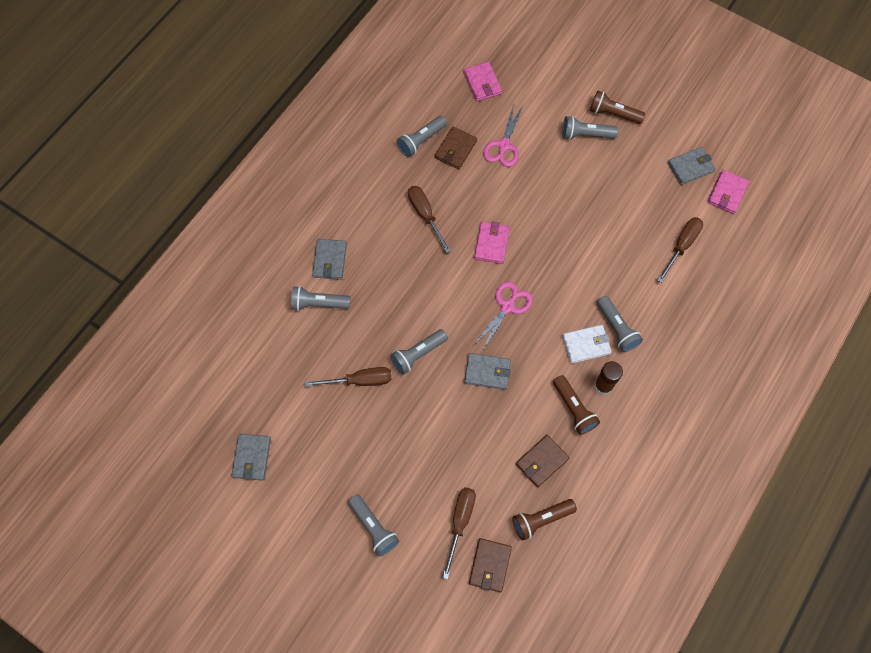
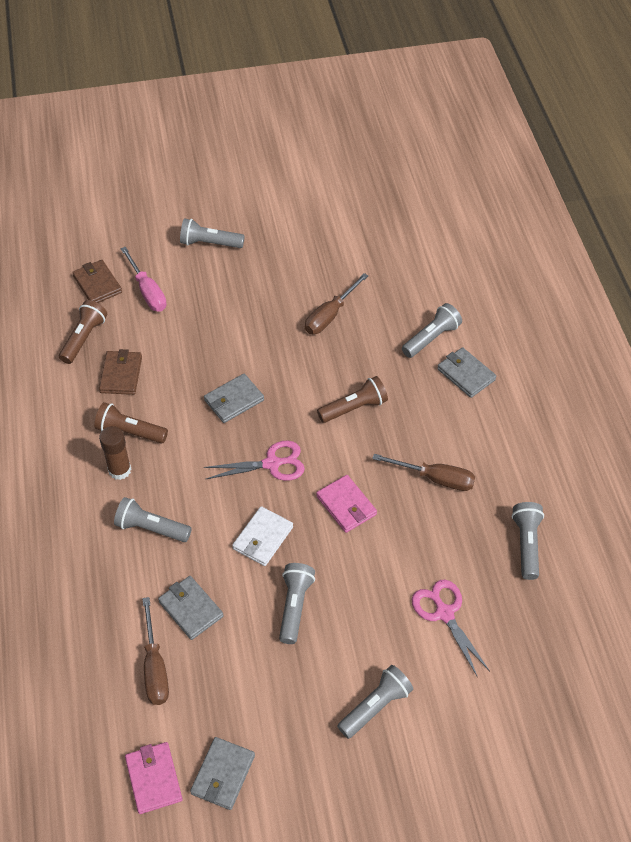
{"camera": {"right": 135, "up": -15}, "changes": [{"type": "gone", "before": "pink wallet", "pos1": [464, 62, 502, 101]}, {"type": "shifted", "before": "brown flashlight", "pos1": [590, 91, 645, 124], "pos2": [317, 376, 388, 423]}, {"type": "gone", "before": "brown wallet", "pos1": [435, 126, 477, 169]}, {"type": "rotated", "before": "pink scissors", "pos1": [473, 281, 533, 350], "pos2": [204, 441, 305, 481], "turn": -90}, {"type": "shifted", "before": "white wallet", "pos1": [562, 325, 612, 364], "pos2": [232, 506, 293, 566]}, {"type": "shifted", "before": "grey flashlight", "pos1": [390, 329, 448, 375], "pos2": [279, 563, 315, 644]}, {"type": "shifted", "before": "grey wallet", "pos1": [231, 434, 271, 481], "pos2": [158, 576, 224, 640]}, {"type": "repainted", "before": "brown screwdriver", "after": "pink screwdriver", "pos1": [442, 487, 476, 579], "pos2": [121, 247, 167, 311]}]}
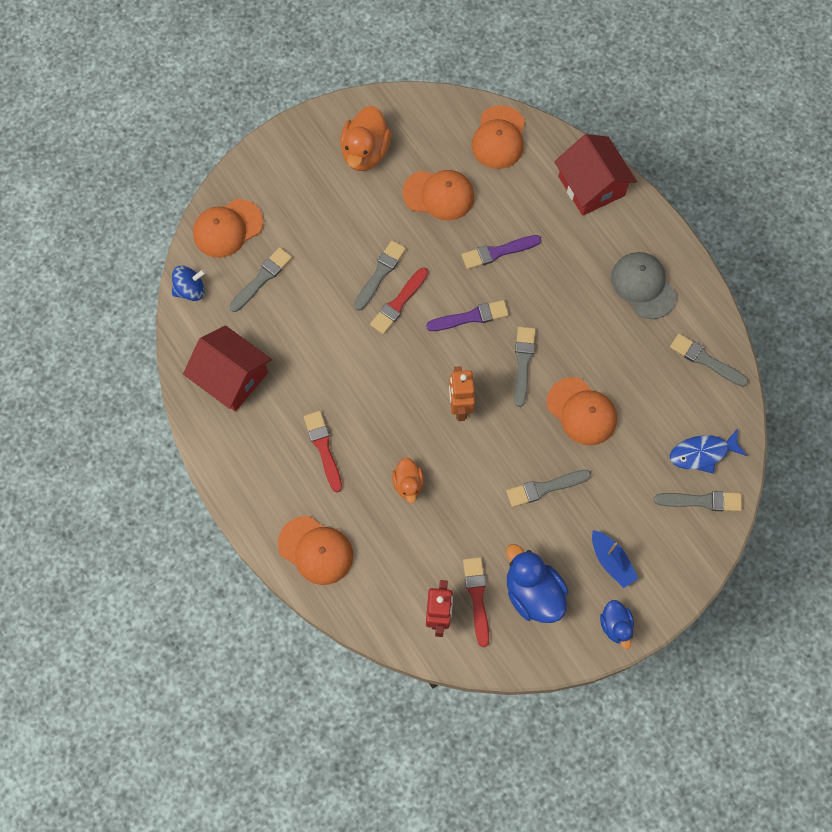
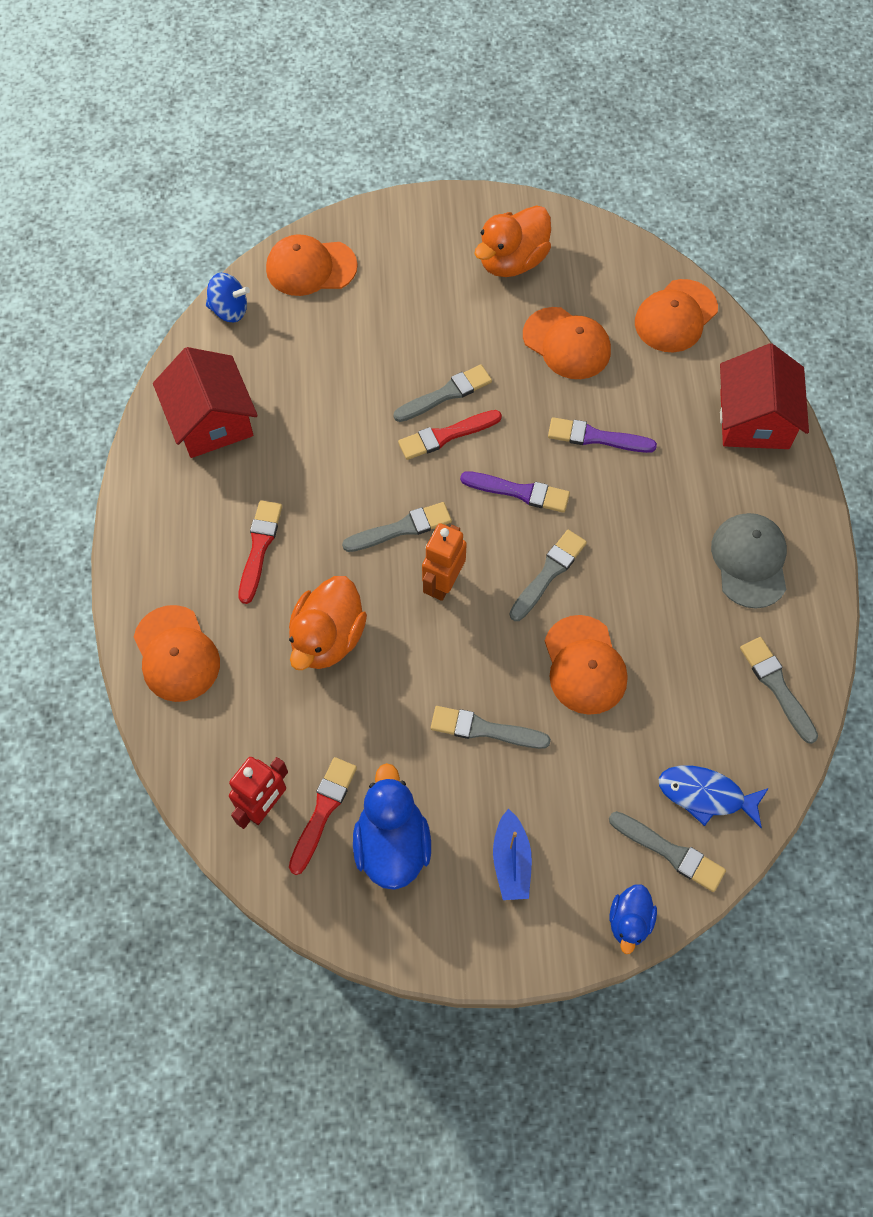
{"camera": {"right": 30, "up": -5}, "changes": [{"type": "shifted", "before": "grey brush", "pos1": [229, 247, 292, 312], "pos2": [342, 502, 452, 552]}, {"type": "scaled", "before": "orange duck", "pos1": [392, 458, 424, 503], "pos2": [289, 576, 367, 670], "scale": 1.72}, {"type": "shifted", "before": "blue duck", "pos1": [600, 600, 634, 649], "pos2": [610, 884, 657, 954]}]}
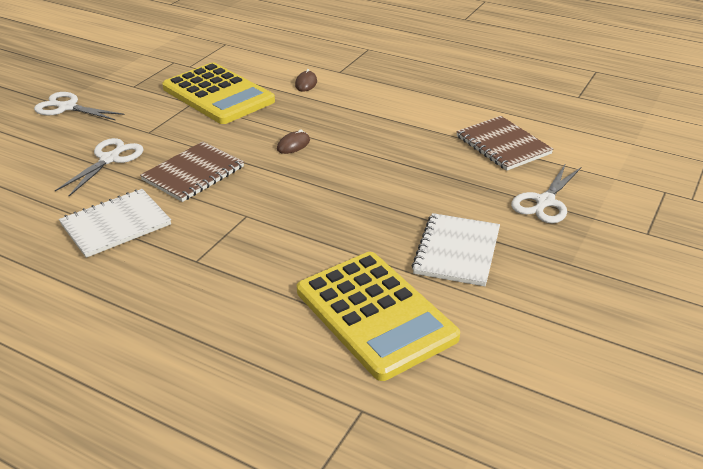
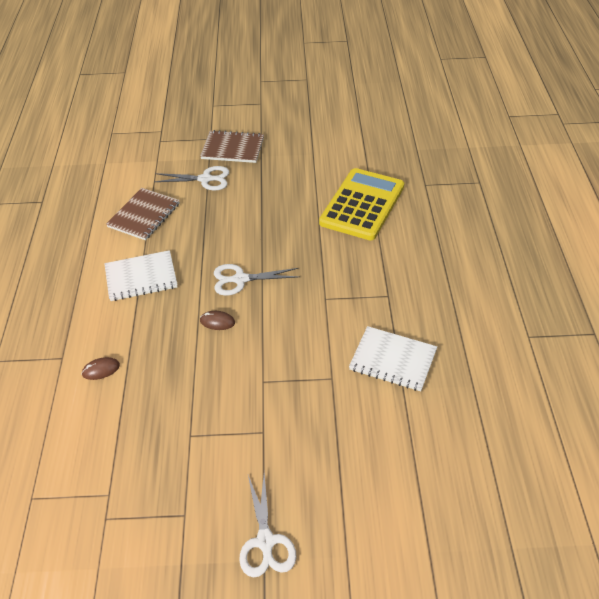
{"camera": {"right": -120, "up": 10}, "changes": [{"type": "gone", "before": "yellow calculator", "pos1": [162, 63, 275, 124]}, {"type": "shifted", "before": "white scissors", "pos1": [55, 138, 143, 196], "pos2": [214, 264, 299, 296]}, {"type": "shifted", "before": "brown notebook", "pos1": [140, 141, 244, 202], "pos2": [200, 130, 264, 163]}, {"type": "shifted", "before": "white notebook", "pos1": [412, 213, 500, 286], "pos2": [104, 250, 178, 301]}]}
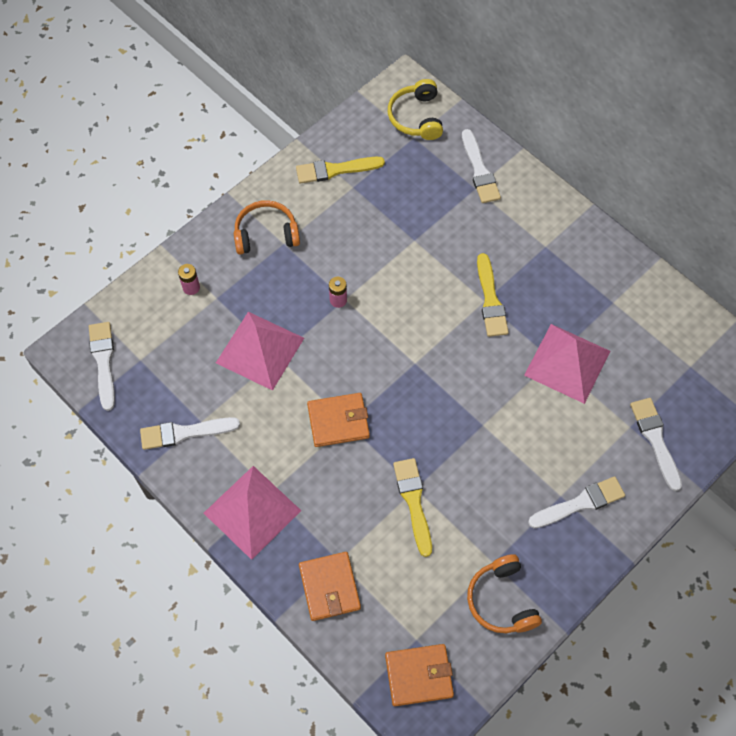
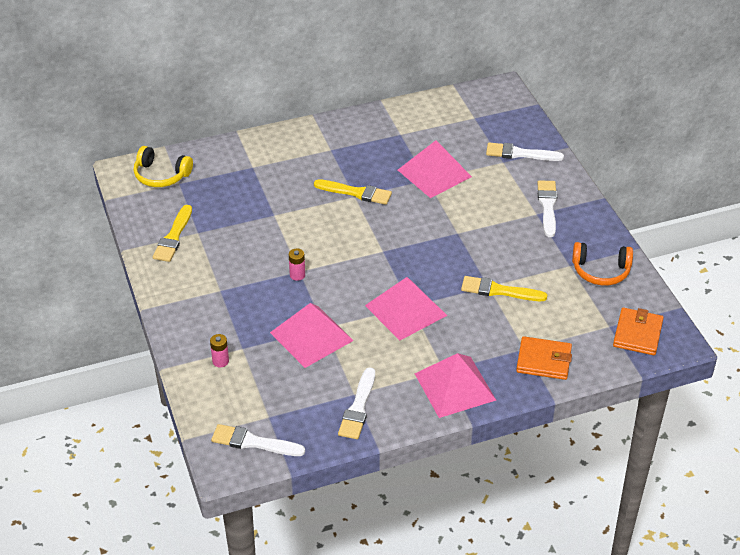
{"camera": {"right": -65, "up": -20}, "changes": [{"type": "gone", "before": "white brush", "pos1": [462, 129, 501, 203]}, {"type": "gone", "before": "orange headphones", "pos1": [234, 200, 300, 254]}, {"type": "swapped", "before": "orange wallet", "after": "pink pyramid", "pos1": [307, 393, 370, 447], "pos2": [365, 277, 447, 341]}]}
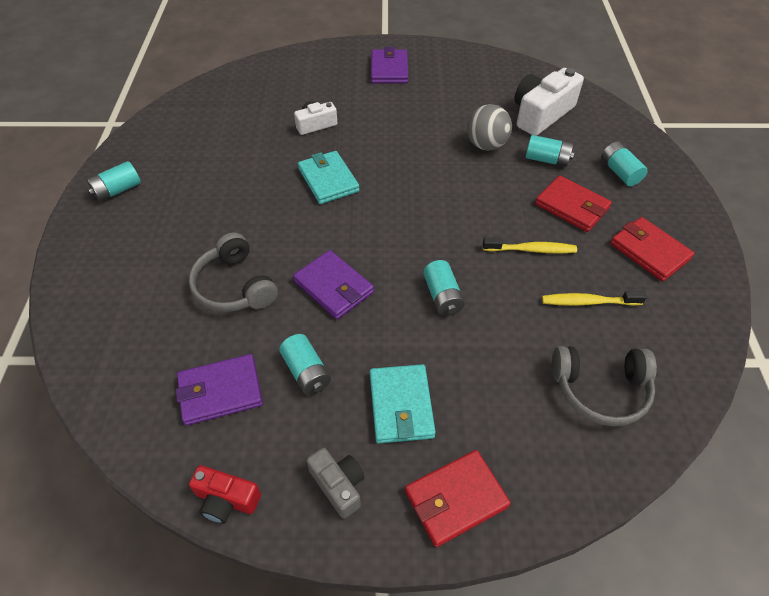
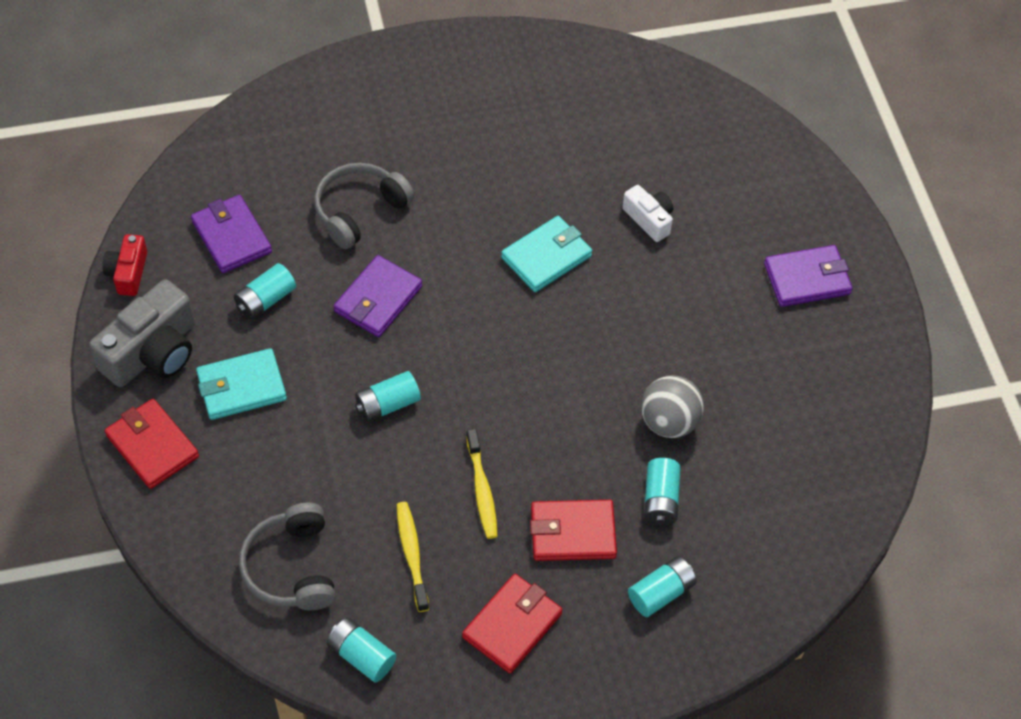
{"camera": {"right": 75, "up": 5}, "changes": [{"type": "gone", "before": "white camera", "pos1": [514, 68, 584, 136]}, {"type": "shifted", "before": "turquoise battery", "pos1": [87, 161, 141, 202], "pos2": [327, 617, 397, 683]}, {"type": "rotated", "before": "red wallet", "pos1": [535, 176, 612, 232], "pos2": [530, 500, 617, 561], "turn": 60}, {"type": "scaled", "before": "grey camera", "pos1": [307, 448, 365, 519], "pos2": [89, 279, 195, 387], "scale": 1.8}]}
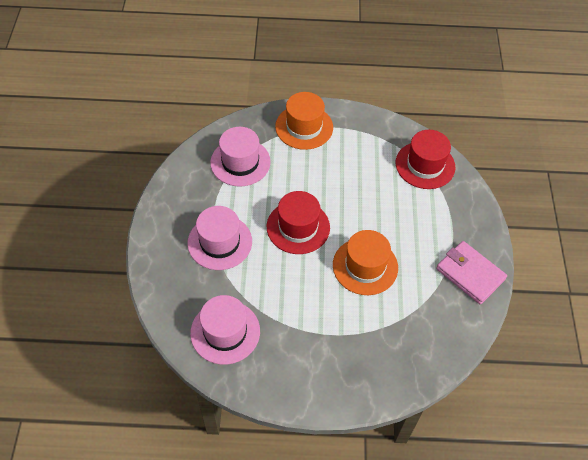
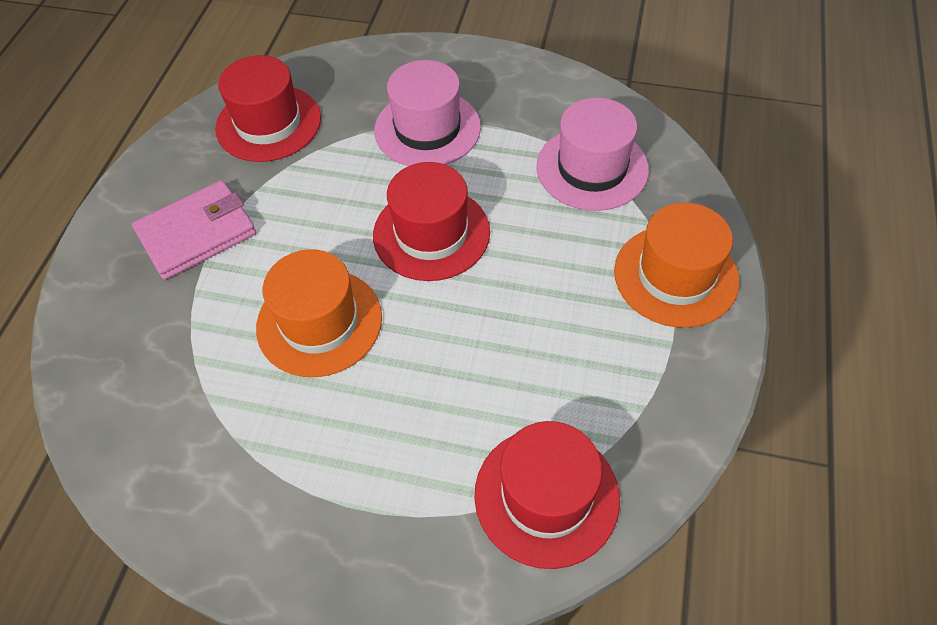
{"camera": {"right": 105, "up": 0}, "changes": [{"type": "shifted", "before": "pink wallet", "pos1": [436, 241, 507, 304], "pos2": [132, 180, 256, 280]}, {"type": "repainted", "before": "pink hat", "after": "red hat", "pos1": [190, 295, 260, 365], "pos2": [215, 55, 321, 162]}]}
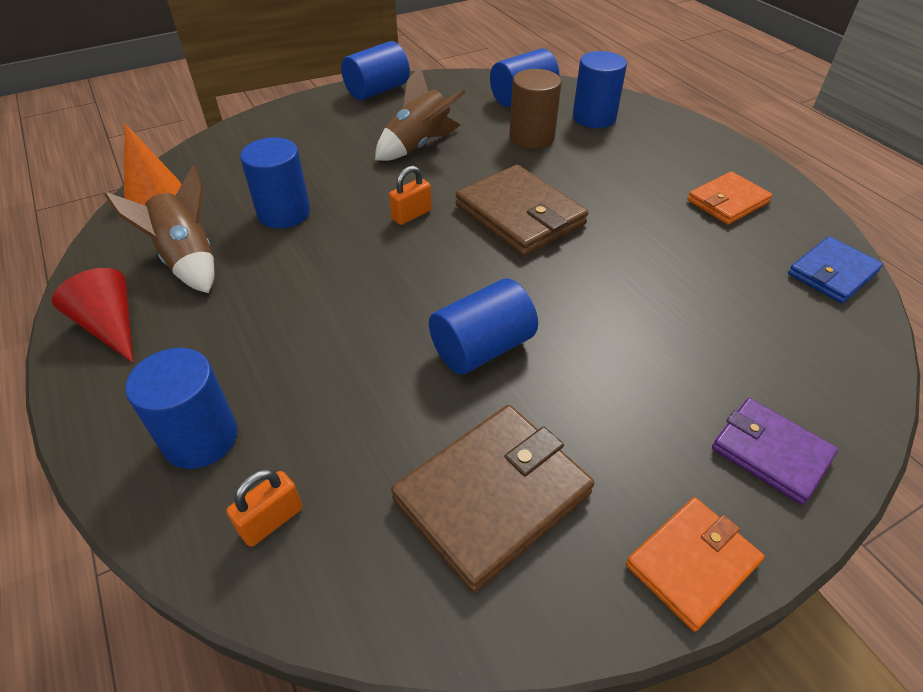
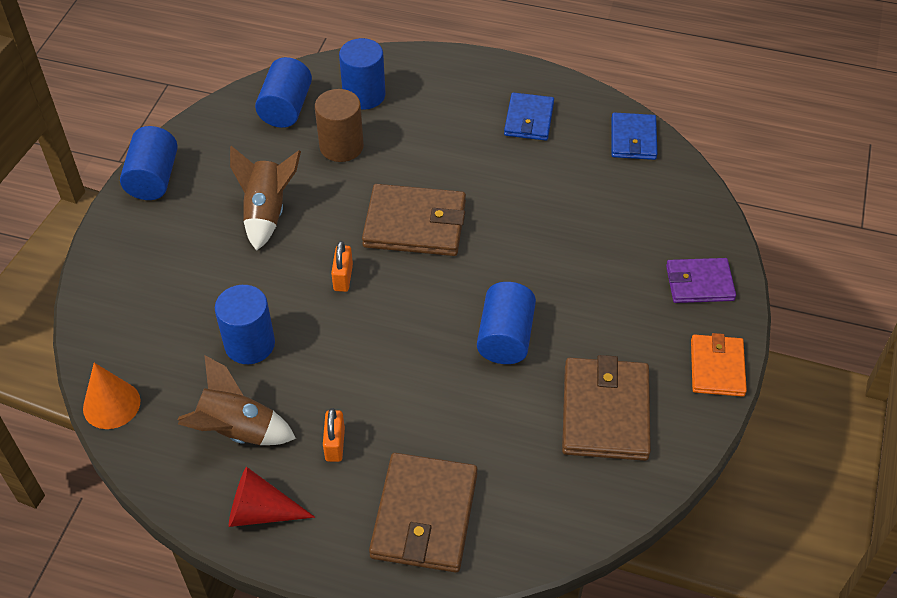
{"camera": {"right": -45, "up": 5}, "changes": [{"type": "repainted", "before": "orange wallet", "after": "blue wallet", "pos1": [687, 171, 772, 225], "pos2": [504, 92, 554, 141]}, {"type": "swapped", "before": "blue cylinder", "after": "brown wallet", "pos1": [125, 348, 238, 469], "pos2": [369, 453, 478, 573]}, {"type": "shifted", "before": "orange padlock", "pos1": [226, 469, 302, 547], "pos2": [323, 408, 345, 462]}]}
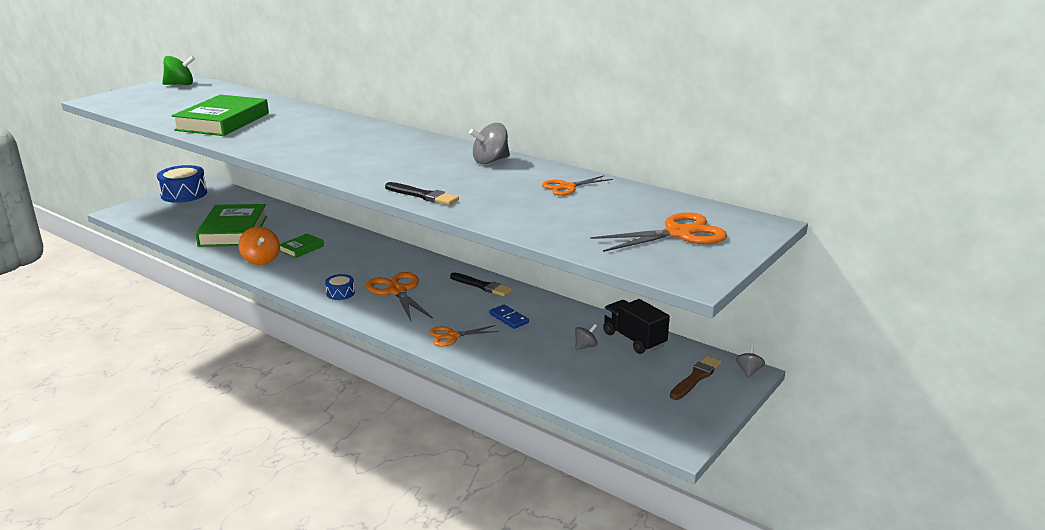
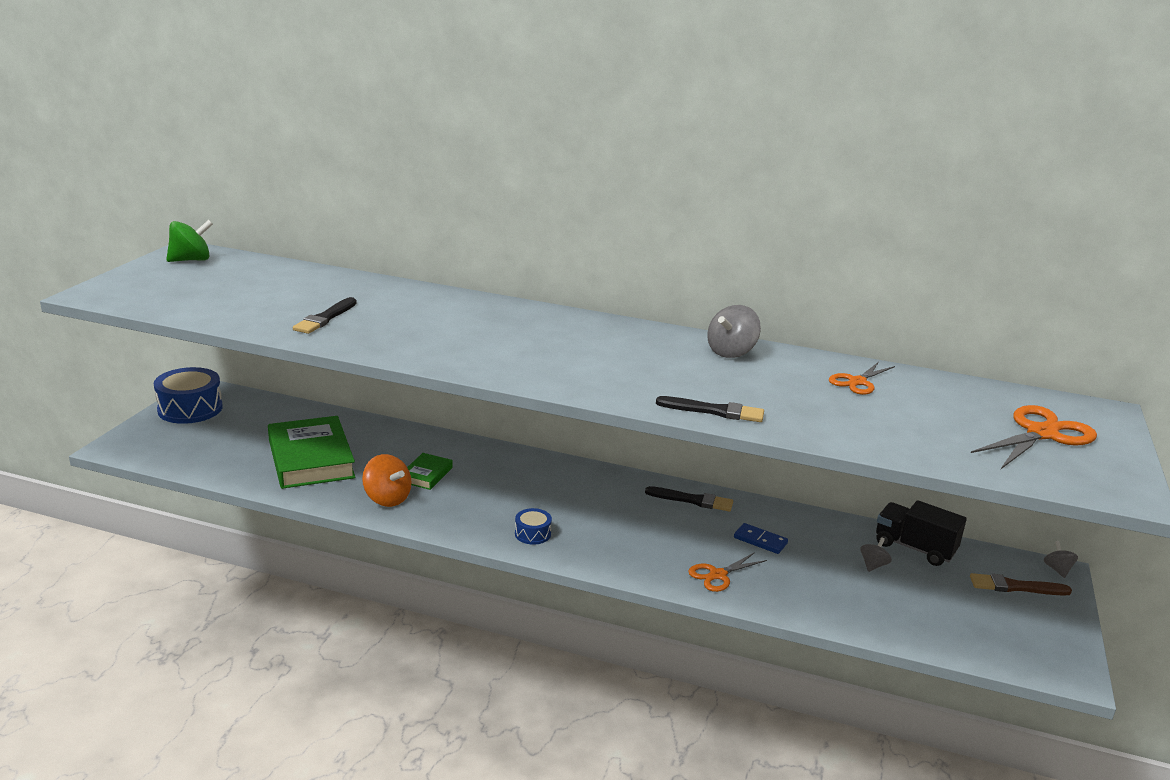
{"camera": {"right": -20, "up": 0}, "changes": [{"type": "swapped", "before": "green book", "after": "black brush", "pos1": [172, 95, 269, 136], "pos2": [293, 297, 357, 334]}, {"type": "gone", "before": "orange scissors", "pos1": [366, 272, 433, 321]}, {"type": "rotated", "before": "brown brush", "pos1": [670, 356, 722, 400], "pos2": [970, 573, 1072, 596], "turn": -105}]}
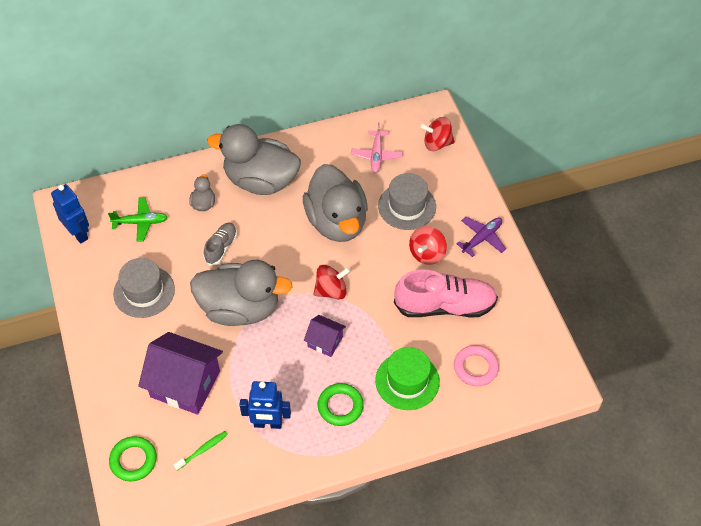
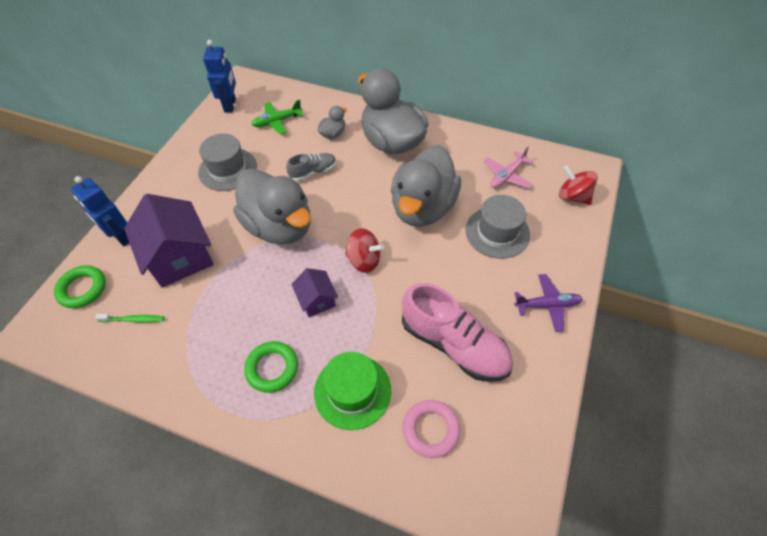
{"camera": {"right": 40, "up": 0}, "changes": [{"type": "rotated", "before": "green plane", "pos1": [108, 197, 168, 242], "pos2": [251, 100, 303, 135], "turn": 120}, {"type": "gone", "before": "red spinning top", "pos1": [409, 226, 447, 265]}, {"type": "shifted", "before": "blue robot", "pos1": [239, 381, 291, 429], "pos2": [71, 176, 129, 246]}]}
